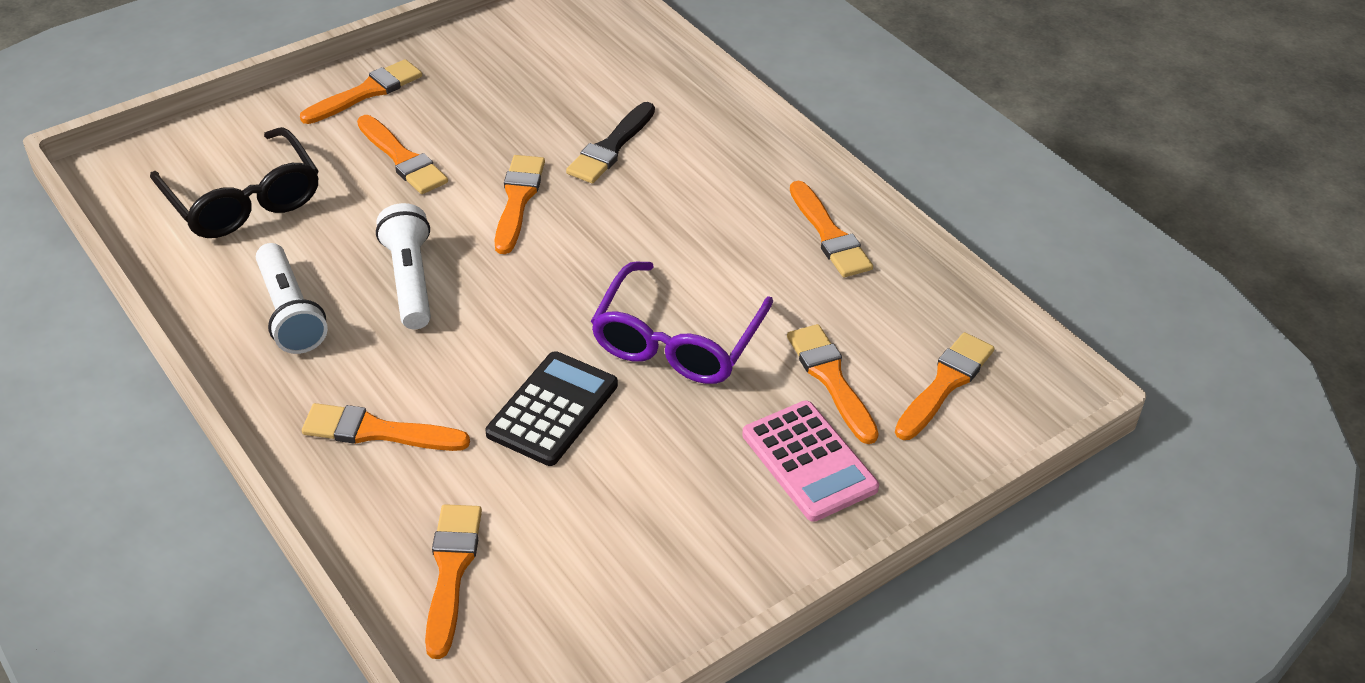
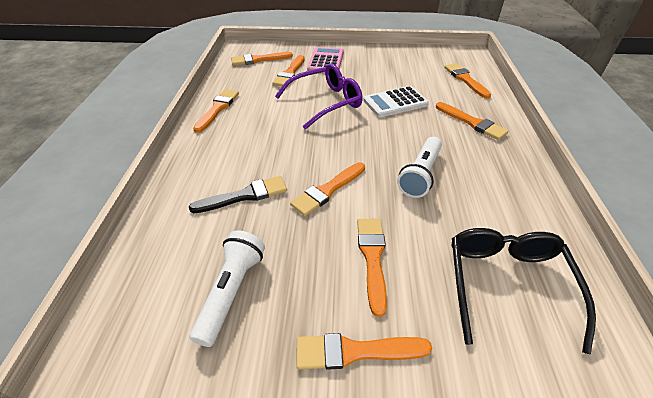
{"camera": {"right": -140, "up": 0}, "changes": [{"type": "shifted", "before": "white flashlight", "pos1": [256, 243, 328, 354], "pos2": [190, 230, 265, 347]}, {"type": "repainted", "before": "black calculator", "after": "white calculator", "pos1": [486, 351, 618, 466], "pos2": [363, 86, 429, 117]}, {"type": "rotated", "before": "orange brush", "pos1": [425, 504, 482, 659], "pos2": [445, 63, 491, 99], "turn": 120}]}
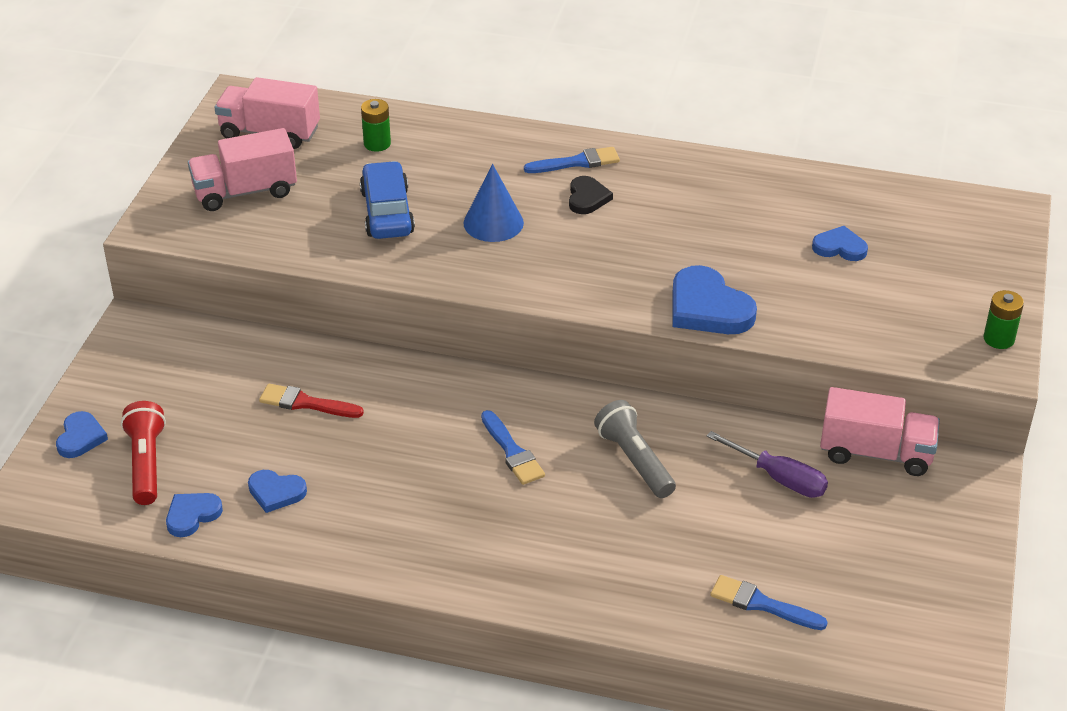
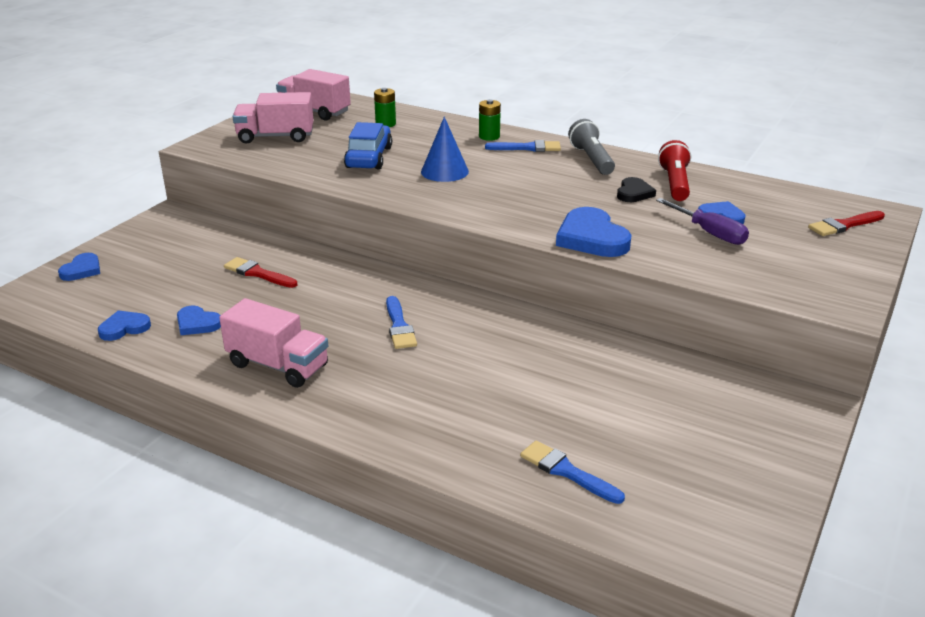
{"camera": {"right": 15, "up": -10}, "changes": [{"type": "shifted", "before": "black heart", "pos1": [569, 176, 613, 214], "pos2": [617, 177, 656, 202]}, {"type": "shifted", "before": "green battery", "pos1": [983, 290, 1024, 349], "pos2": [479, 99, 501, 141]}, {"type": "shifted", "before": "pink truck", "pos1": [820, 387, 940, 476], "pos2": [219, 298, 328, 388]}, {"type": "shifted", "before": "grey flashlight", "pos1": [594, 400, 676, 498], "pos2": [568, 119, 615, 175]}, {"type": "shifted", "before": "red flashlight", "pos1": [121, 401, 166, 505], "pos2": [658, 140, 691, 201]}, {"type": "shifted", "before": "purple screwdriver", "pos1": [707, 431, 828, 498], "pos2": [656, 198, 749, 245]}, {"type": "new", "after": "red brush", "pos2": [808, 211, 885, 236]}]}
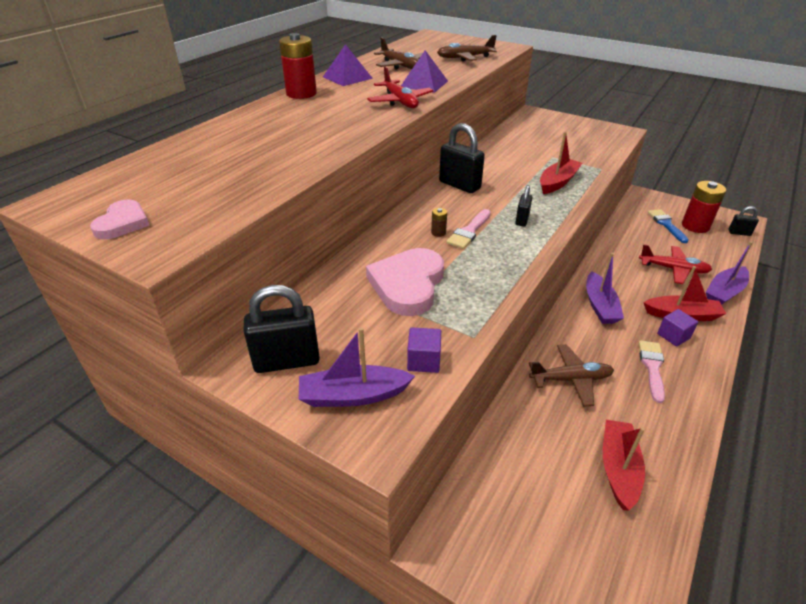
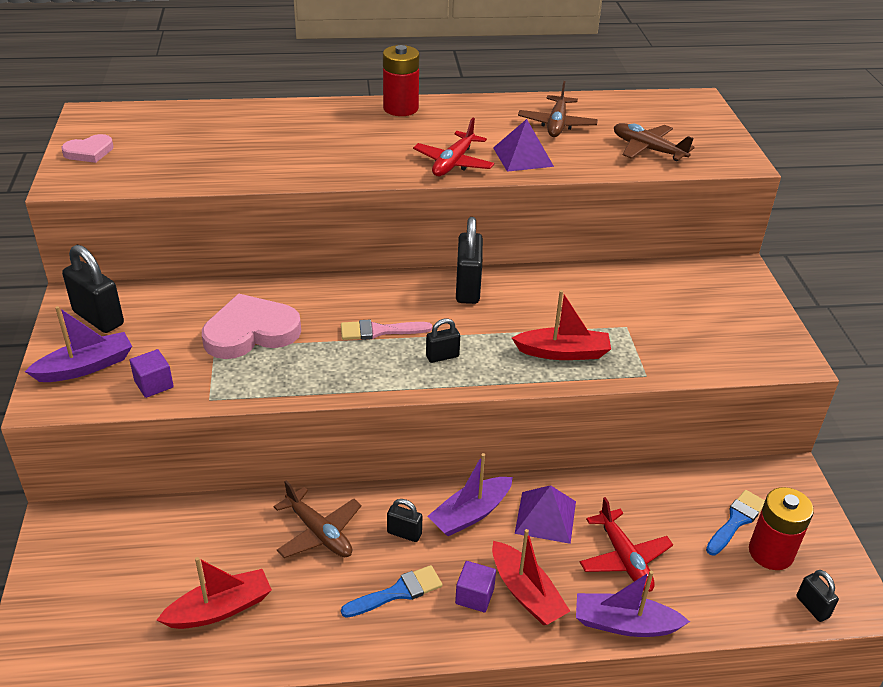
{"camera": {"right": 50, "up": 0}, "changes": [{"type": "shifted", "before": "purple pyramid", "pos1": [323, 44, 373, 86], "pos2": [515, 485, 576, 544]}, {"type": "gone", "before": "brown battery", "pos1": [431, 208, 447, 237]}, {"type": "rotated", "before": "purple boat", "pos1": [299, 327, 415, 407], "pos2": [25, 306, 132, 382], "turn": 105}, {"type": "repainted", "before": "pink brush", "after": "blue brush", "pos1": [639, 340, 665, 403], "pos2": [341, 565, 442, 618]}, {"type": "new", "after": "black padlock", "pos2": [387, 499, 422, 542]}]}
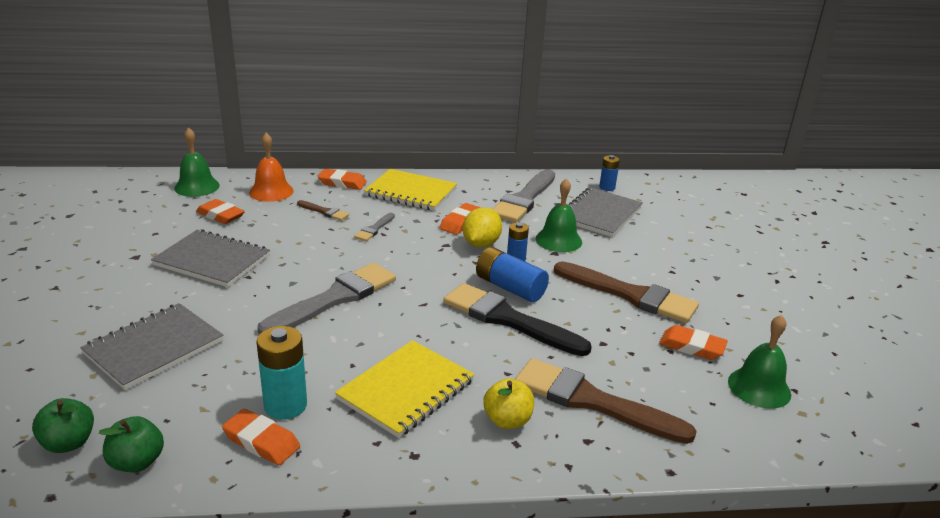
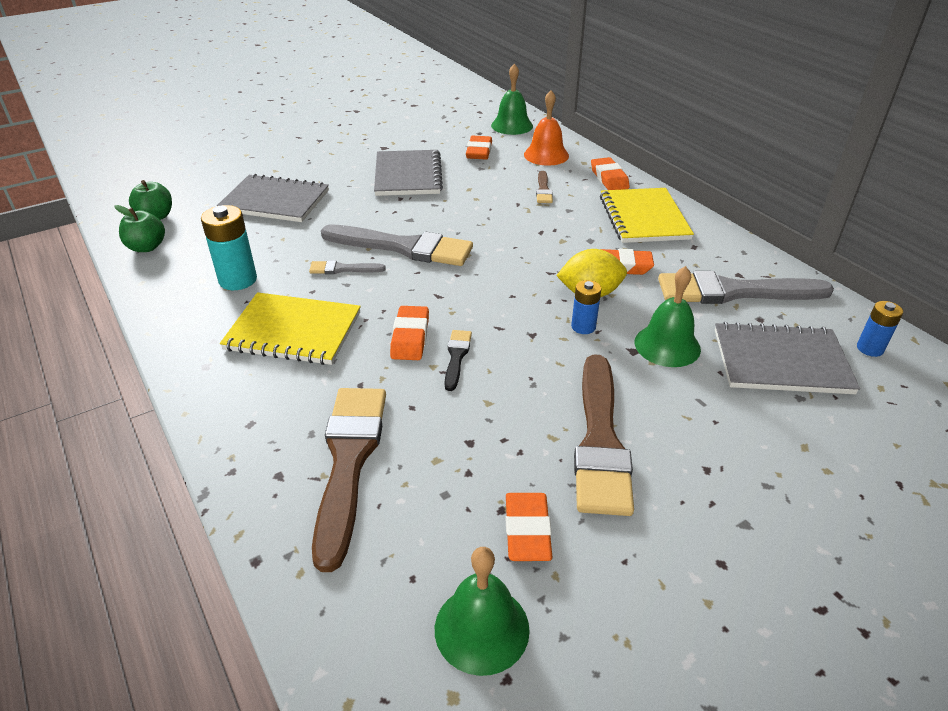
{"camera": {"right": 65, "up": 10}, "changes": [{"type": "shifted", "before": "grey brush", "pos1": [354, 213, 395, 241], "pos2": [309, 260, 386, 274]}, {"type": "gone", "before": "blue battery", "pos1": [476, 247, 549, 302]}, {"type": "scaled", "before": "black brush", "pos1": [443, 283, 592, 356], "pos2": [444, 330, 472, 391], "scale": 0.46}, {"type": "gone", "before": "yellow apple", "pos1": [483, 378, 534, 429]}, {"type": "shifted", "before": "orange eraser", "pos1": [222, 409, 300, 465], "pos2": [390, 306, 429, 360]}]}
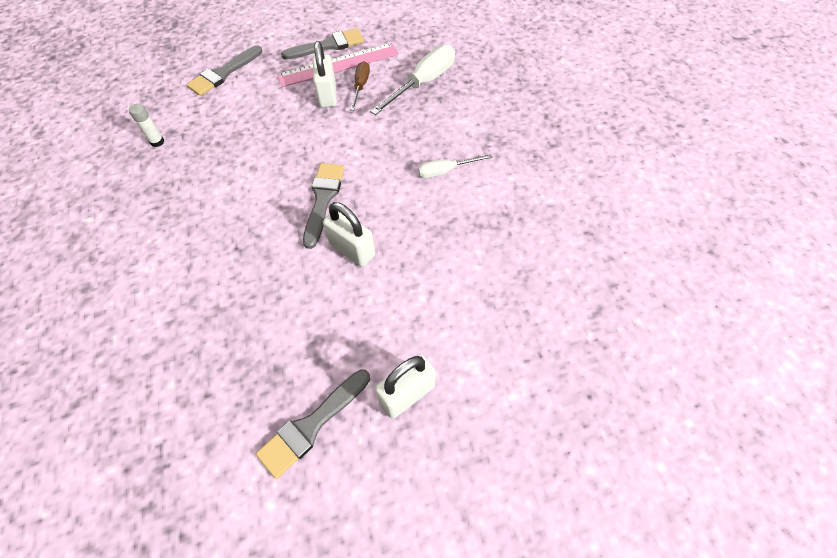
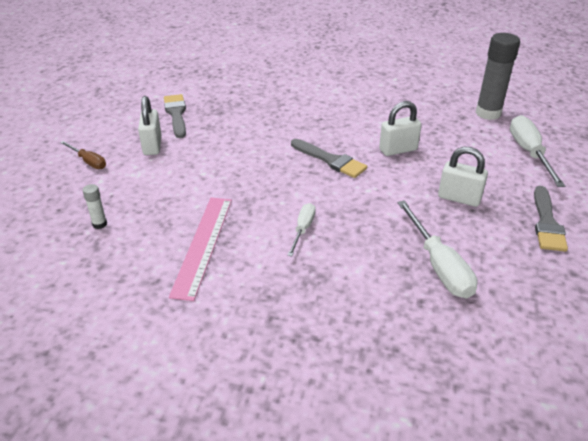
{"camera": {"right": 120, "up": -20}, "changes": [{"type": "shifted", "before": "pink ruler", "pos1": [277, 43, 399, 87], "pos2": [169, 198, 232, 301]}, {"type": "swapped", "before": "grey brush", "after": "white screwdriver", "pos1": [186, 46, 262, 96], "pos2": [510, 115, 565, 187]}, {"type": "shifted", "before": "brown screwdriver", "pos1": [350, 61, 370, 110], "pos2": [60, 141, 106, 169]}, {"type": "shifted", "before": "white glue stick", "pos1": [129, 104, 164, 147], "pos2": [83, 184, 107, 229]}, {"type": "shifted", "before": "white padlock", "pos1": [323, 202, 375, 267], "pos2": [379, 101, 422, 156]}, {"type": "new", "after": "grey glue stick", "pos2": [476, 33, 520, 120]}]}
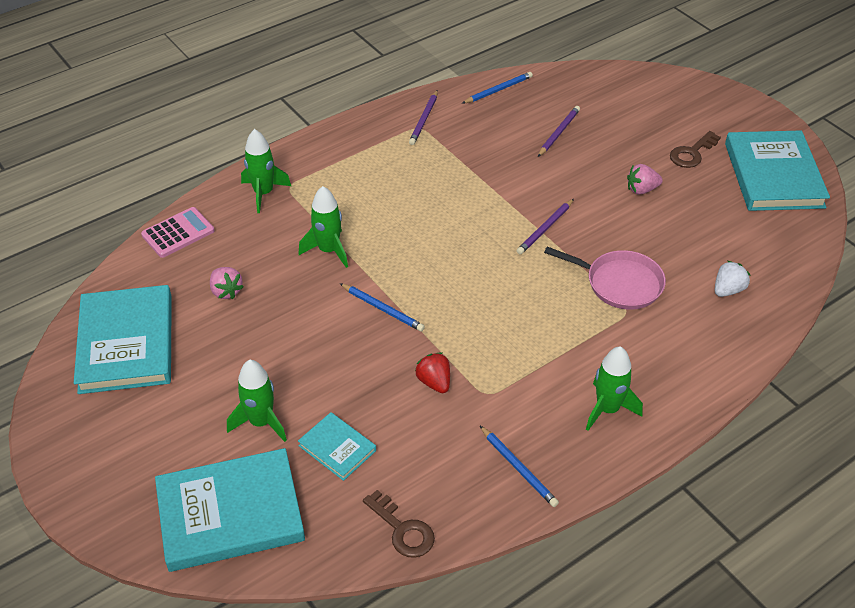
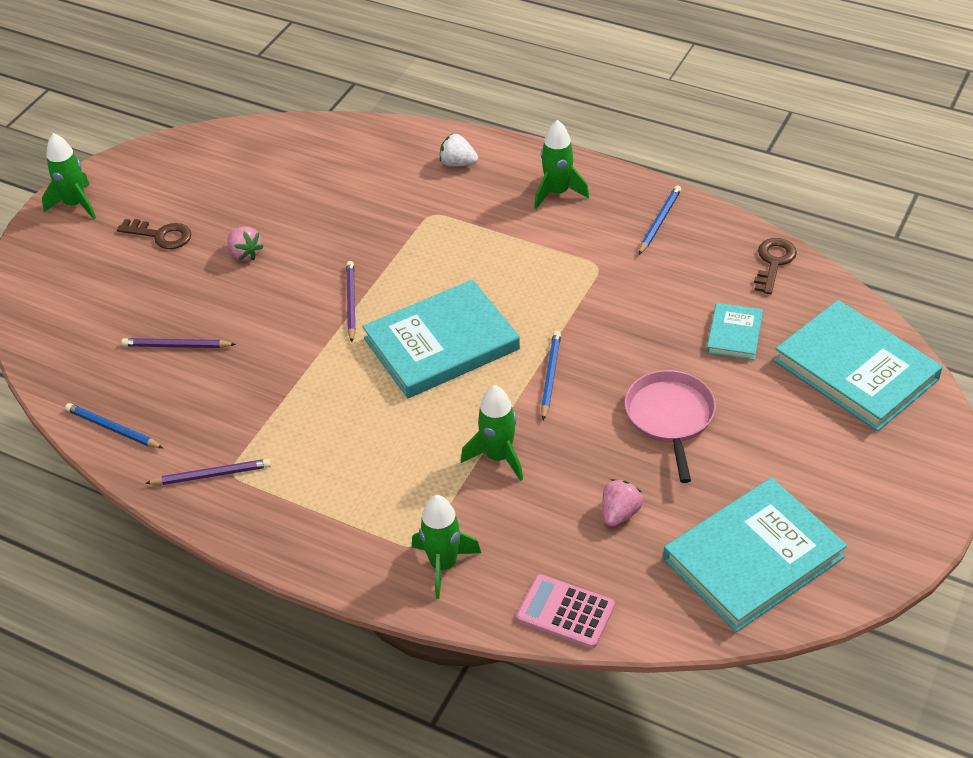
{"camera": {"right": -115, "up": 0}, "changes": [{"type": "shifted", "before": "turquoise book", "pos1": [725, 130, 830, 211], "pos2": [362, 279, 520, 398]}, {"type": "rotated", "before": "purple pencil", "pos1": [517, 199, 574, 254], "pos2": [346, 261, 356, 342], "turn": -105}, {"type": "shifted", "before": "pink pan", "pos1": [544, 247, 666, 310], "pos2": [624, 370, 716, 483]}, {"type": "shifted", "before": "white strawberry", "pos1": [715, 261, 750, 297], "pos2": [440, 133, 478, 167]}, {"type": "gone", "before": "red strawberry", "pos1": [415, 352, 450, 393]}, {"type": "shifted", "before": "green rocket", "pos1": [227, 360, 287, 442], "pos2": [42, 133, 96, 219]}]}
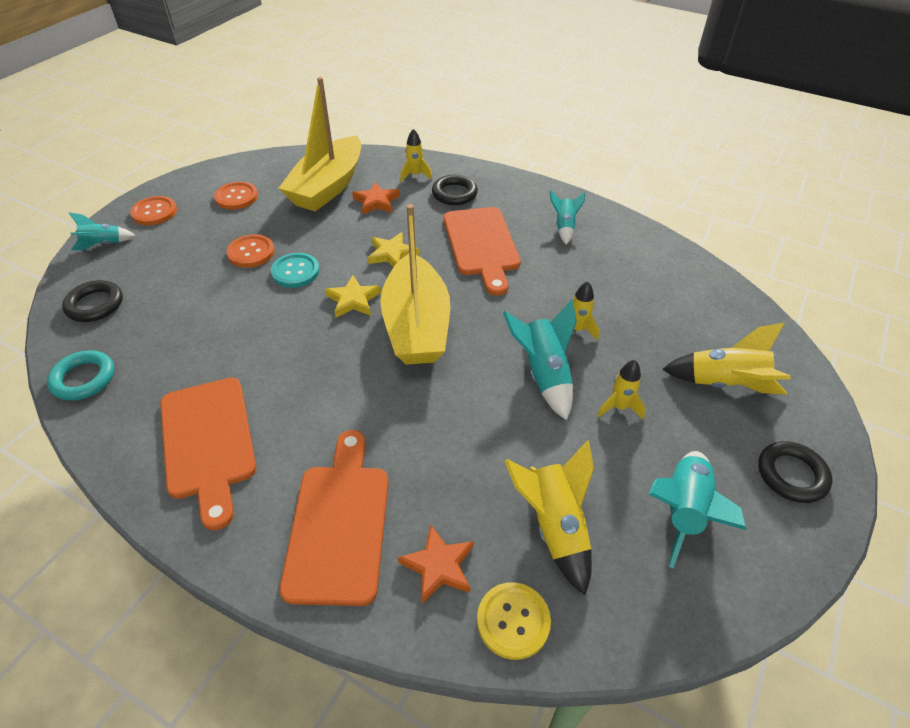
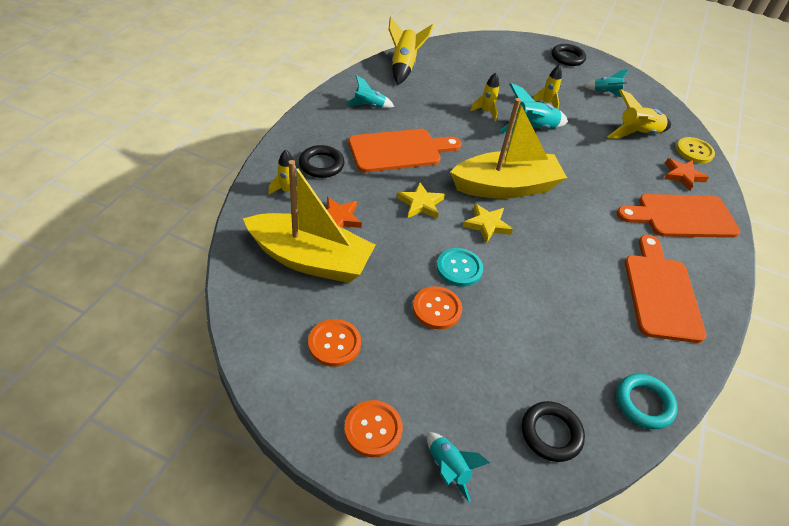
{"camera": {"right": -100, "up": 0}, "changes": [{"type": "shifted", "before": "yellow rocket", "pos1": [662, 322, 791, 395], "pos2": [388, 17, 434, 85]}, {"type": "rotated", "before": "orange cutting board", "pos1": [160, 378, 256, 530], "pos2": [625, 235, 707, 343], "turn": -60}, {"type": "scaled", "before": "turquoise rocket", "pos1": [648, 451, 746, 569], "pos2": [584, 69, 629, 97], "scale": 0.62}]}
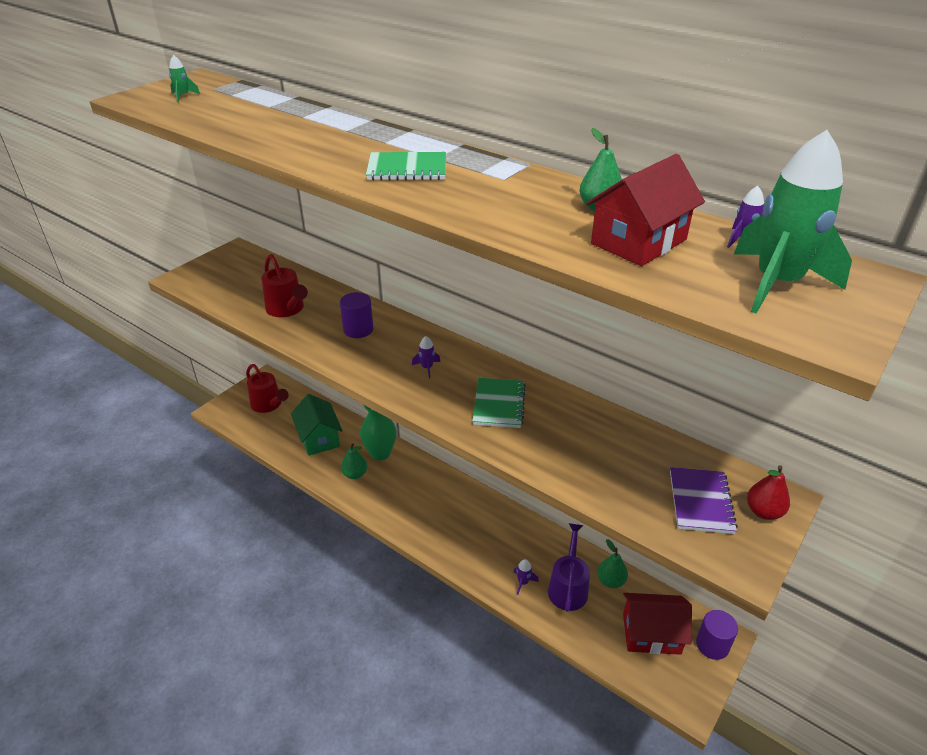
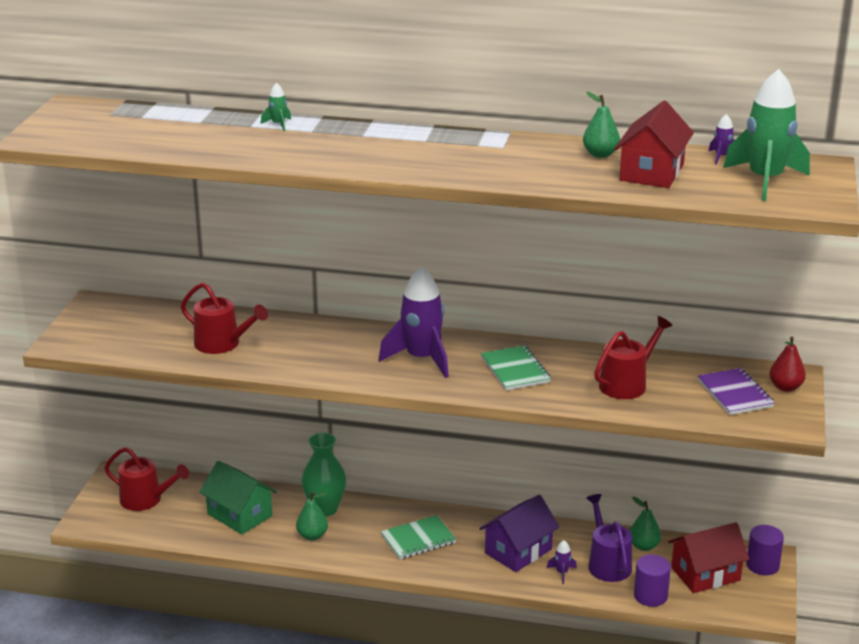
{"camera": {"right": -25, "up": -10}, "changes": [{"type": "shifted", "before": "green rocket", "pos1": [169, 55, 200, 102], "pos2": [261, 83, 291, 131]}, {"type": "shifted", "before": "green notebook", "pos1": [366, 152, 446, 181], "pos2": [381, 515, 456, 559]}, {"type": "shifted", "before": "purple cylinder", "pos1": [340, 292, 373, 338], "pos2": [634, 554, 671, 607]}, {"type": "scaled", "before": "purple rocket", "pos1": [412, 336, 440, 379], "pos2": [379, 266, 449, 378], "scale": 2.44}, {"type": "new", "after": "red watering can", "pos2": [594, 316, 673, 399]}, {"type": "new", "after": "purple house", "pos2": [479, 495, 559, 572]}]}
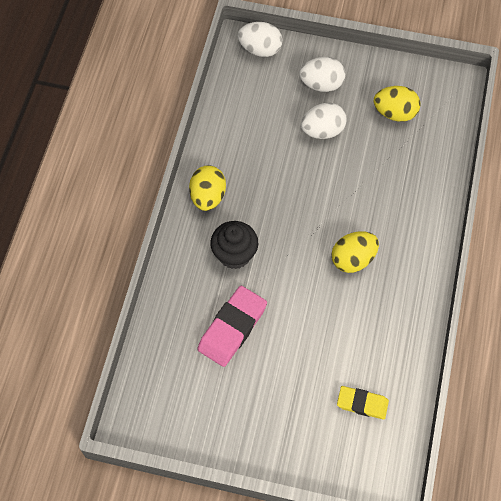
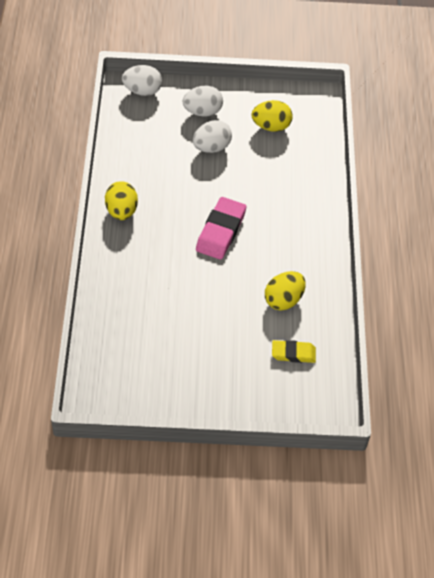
{"camera": {"right": -15, "up": -10}, "changes": [{"type": "gone", "before": "black cupcake", "pos1": [210, 221, 258, 269]}, {"type": "shifted", "before": "yellow egg", "pos1": [331, 231, 379, 273], "pos2": [265, 271, 306, 310]}, {"type": "shifted", "before": "pink eraser", "pos1": [197, 286, 267, 367], "pos2": [196, 197, 246, 260]}]}
